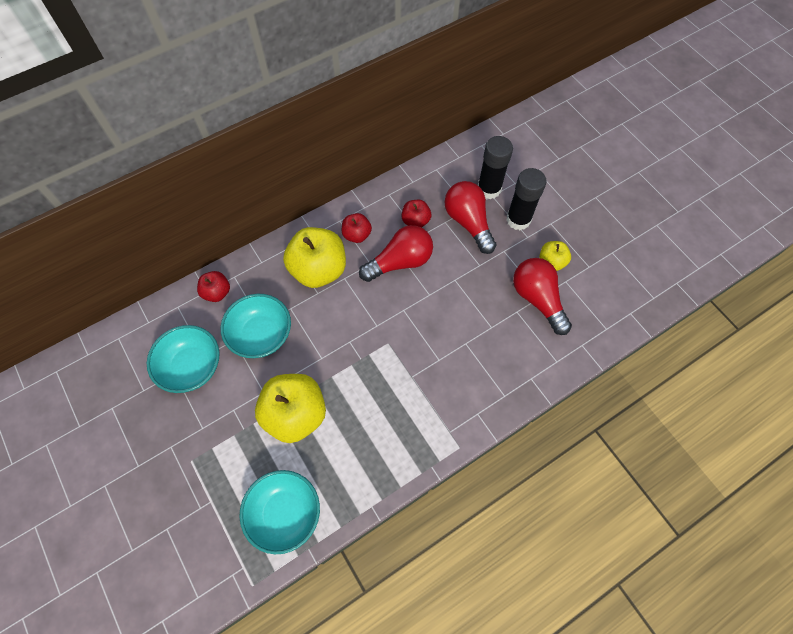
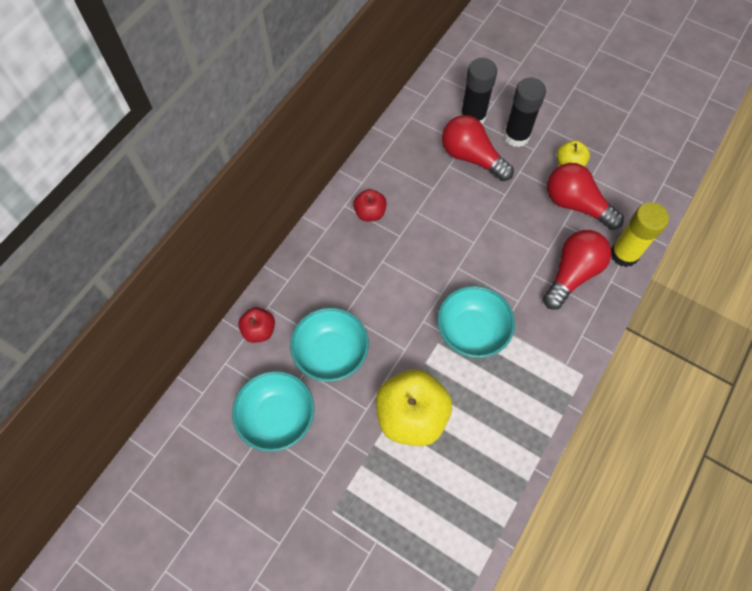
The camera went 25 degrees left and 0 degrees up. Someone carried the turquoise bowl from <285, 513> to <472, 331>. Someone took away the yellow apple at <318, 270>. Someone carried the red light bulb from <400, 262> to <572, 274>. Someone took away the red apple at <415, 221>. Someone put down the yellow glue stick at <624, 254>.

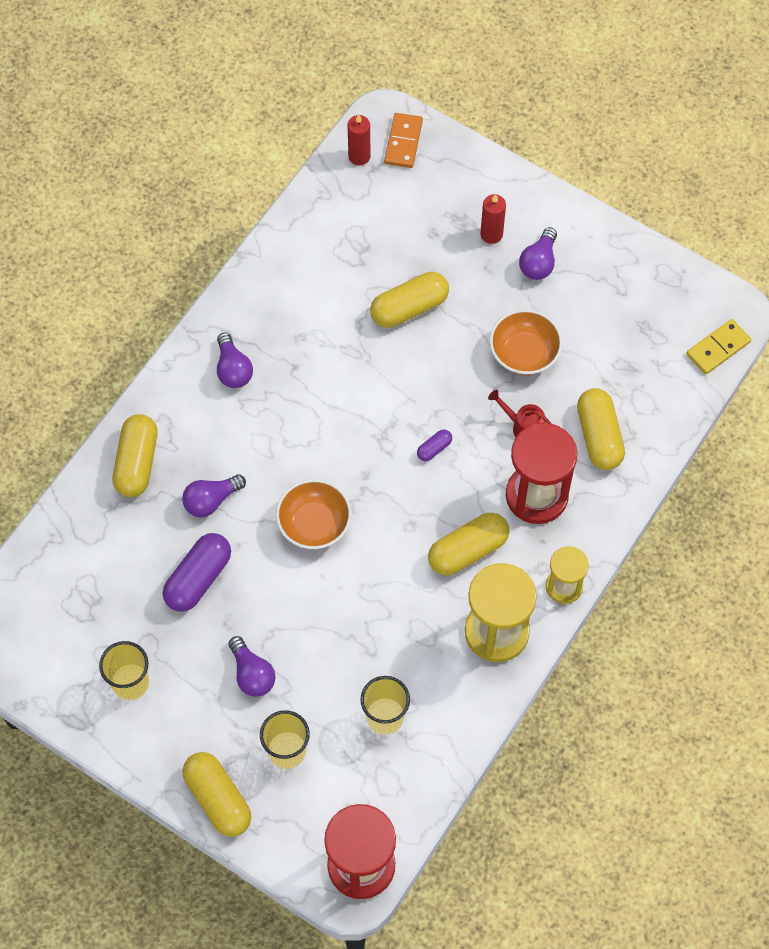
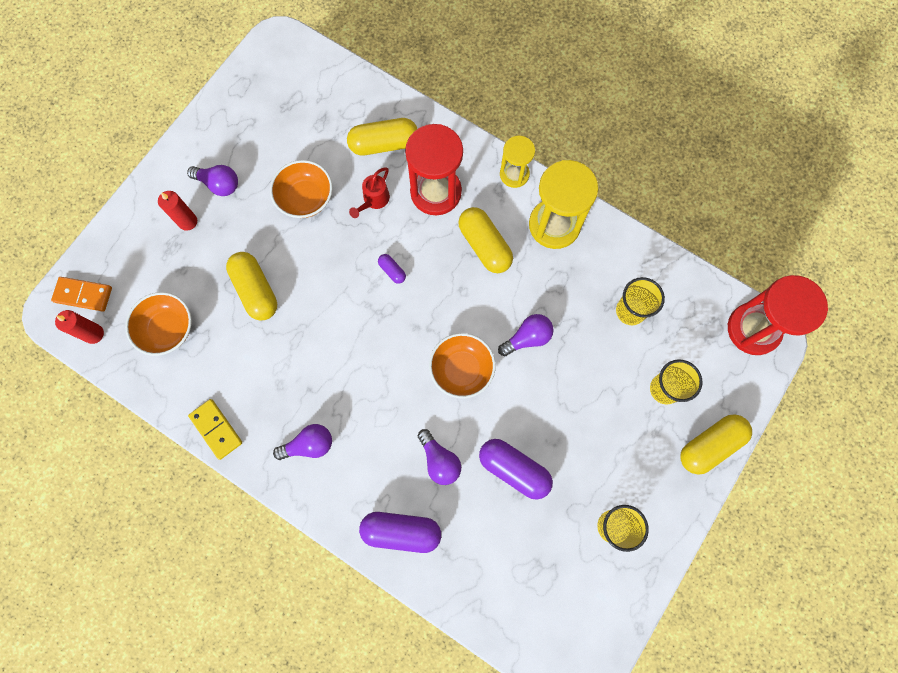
The camera went 90 degrees left and 10 degrees up. Someone repainted the yellow capsule at <137, 463>, which became the purple capsule at <401, 531>. Someone carried the purple light bulb from <252, 674> to <527, 338>. Someone carried the yellow domino from <718, 348> to <216, 429>. Someone put down the orange bowl at <167, 329>.

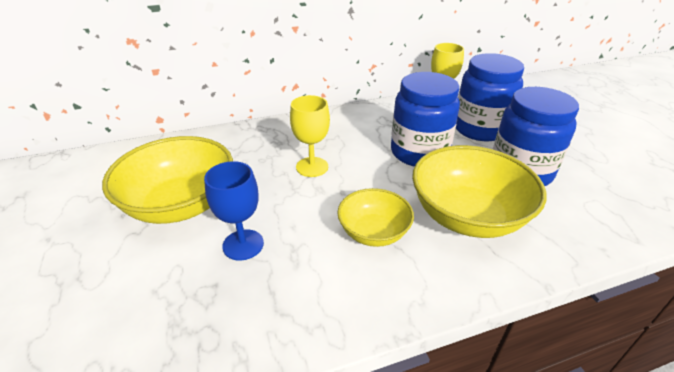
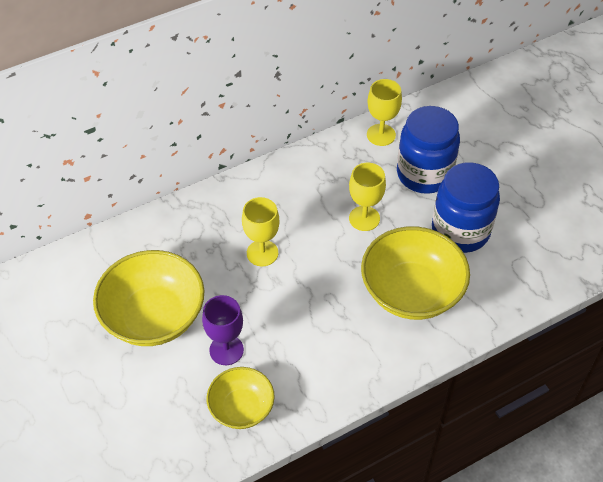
The camera went 10 degrees left and 15 degrees up. Someone repainted the blue goblet at <243, 245>, which became the purple goblet at <226, 350>. Someone carried the yellow bowl from <373, 232> to <241, 408>. Someone swapped the blue jar at <419, 153> for the yellow goblet at <364, 218>.

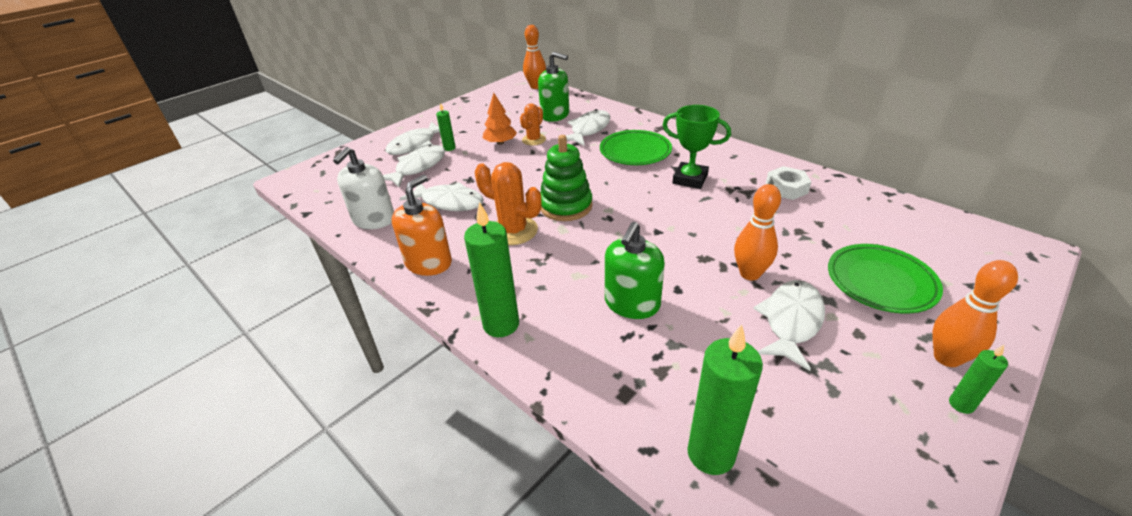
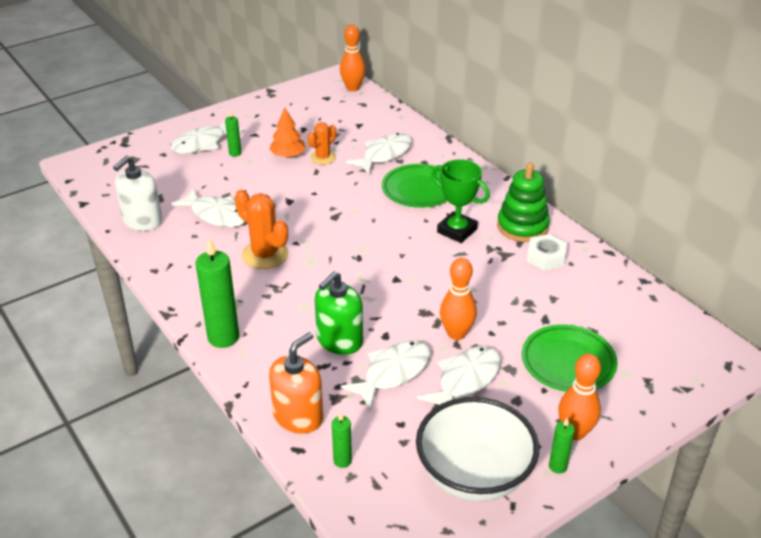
The camera went 10 degrees right and 0 degrees up. Someone carried the white fish from <418, 167> to <393, 373>. Someone carried the orange soap dispenser from <428, 263> to <298, 416>. Someone took away the green soap dispenser at <555, 115>. Someone carried the green stacking toy from <566, 206> to <522, 226>. Someone scaled the green candle at <711, 454> by 0.51. Someone put down the white bowl at <474, 475>.

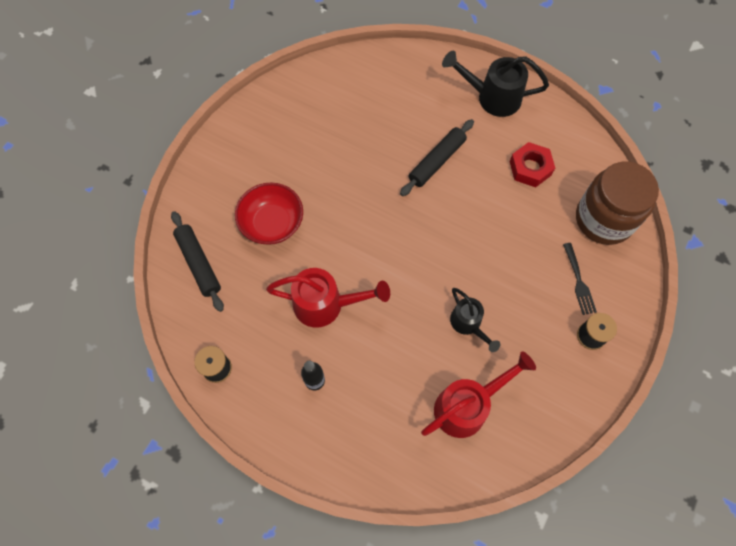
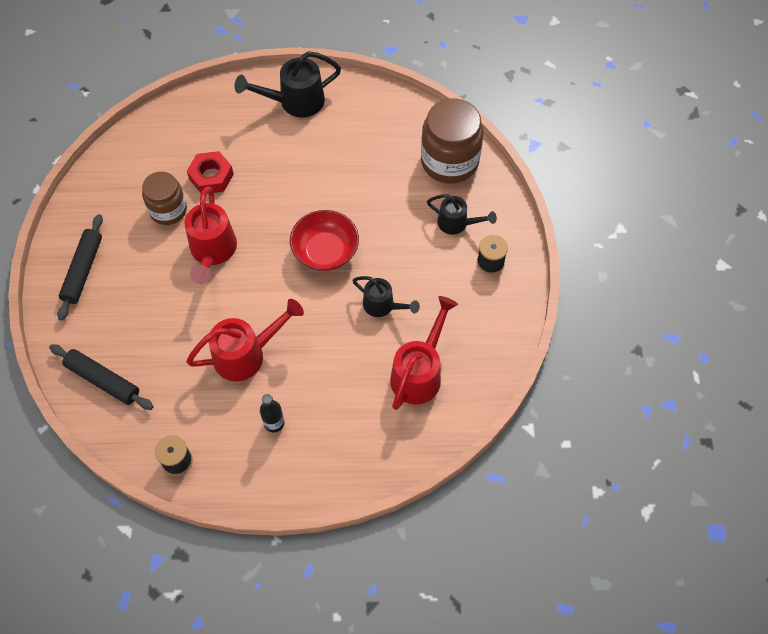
The camera went 30 degrees left and 5 degrees down. Someone carried the red bowl from <272, 223> to <325, 252>. Someone carried the black rolling pin from <436, 161> to <83, 270>. Someone carried the red nut from <530, 168> to <211, 176>. Someone swapped the black fork at <579, 282> for the black watering can at <457, 223>. Someone put down the brown jar at <168, 210>. Someone put down the red watering can at <212, 251>.

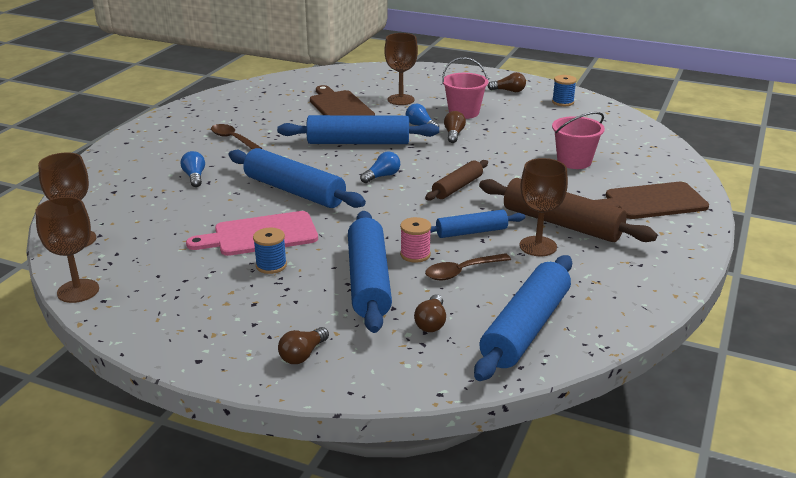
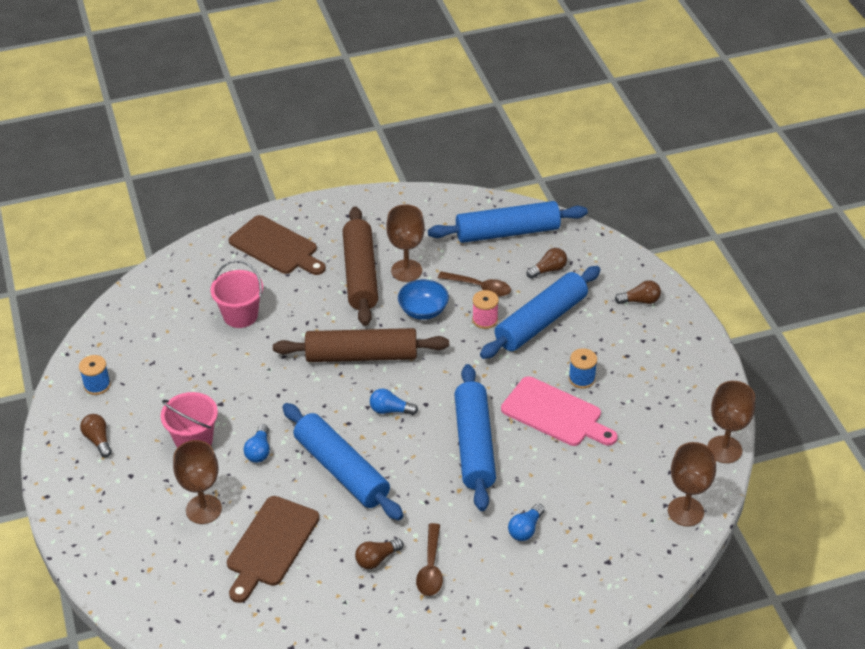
The camera went 130 degrees left and 15 degrees up. Someone scaled the brown rolling pin at <457, 187> by 1.73. Someone swapped the blue rolling pin at <471, 232> for the blue bowl at <423, 310>. Someone carried the brown light bulb from <453, 134> to <377, 559>.

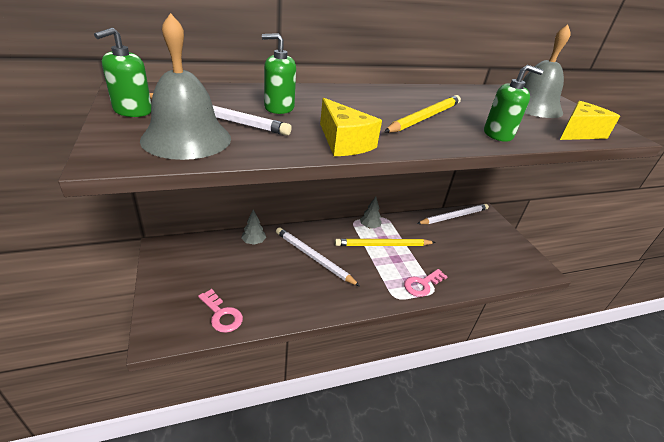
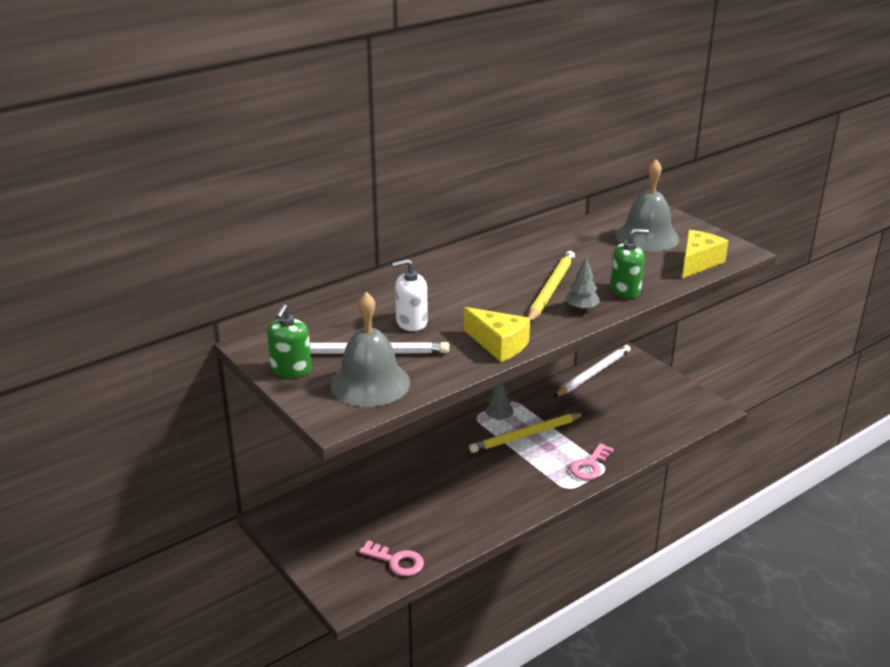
The camera went 15 degrees left and 5 degrees down. Someone carried the grey tree from <253, 242> to <582, 308>. Someone repainted the green soap dispenser at <279, 108>, which became the white soap dispenser at <411, 322>. Someone took away the white pencil at <313, 258>.

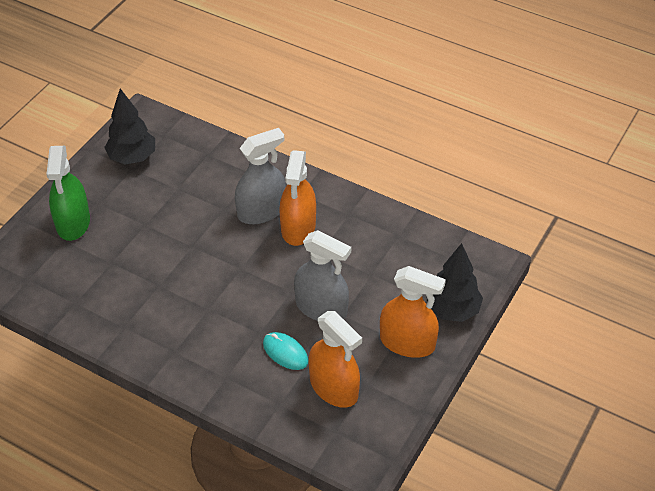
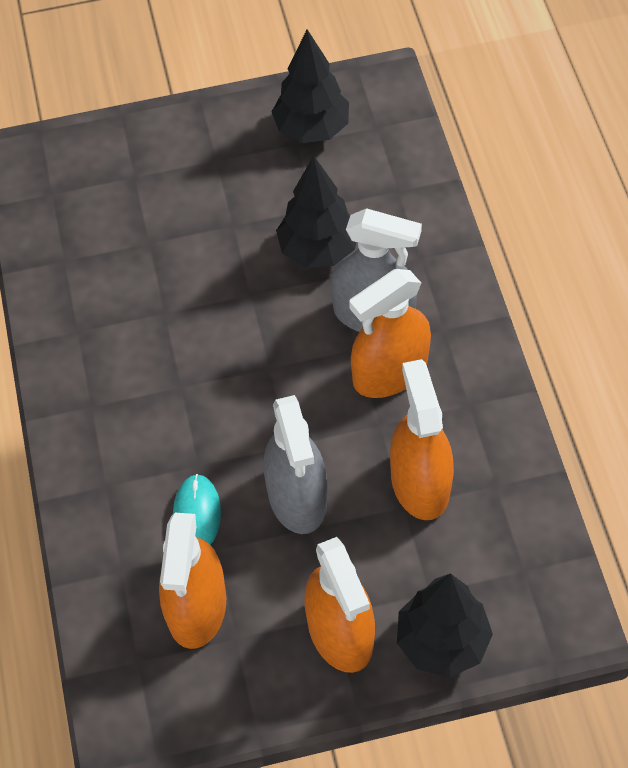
The camera went 50 degrees right and 10 degrees up. Someone took away the green spray bottle at <73, 222>. Someone put down the black tree at <318, 250>. Someone put down the orange spray bottle at <420, 483>.

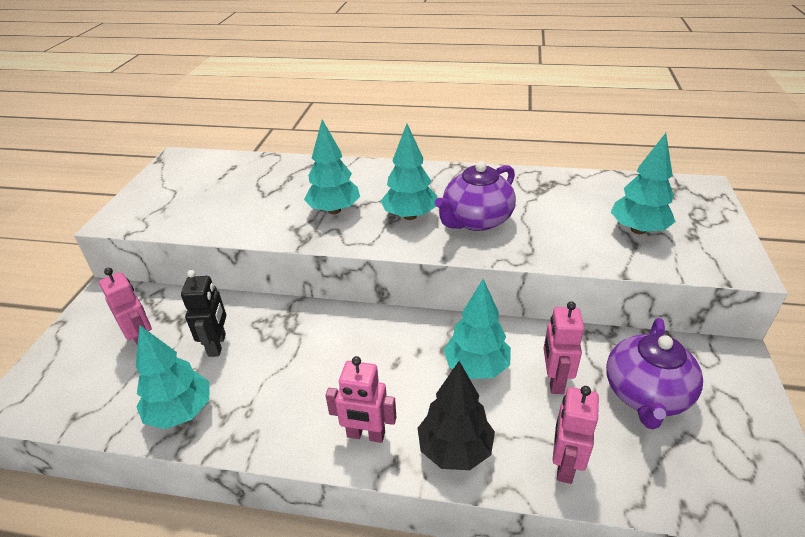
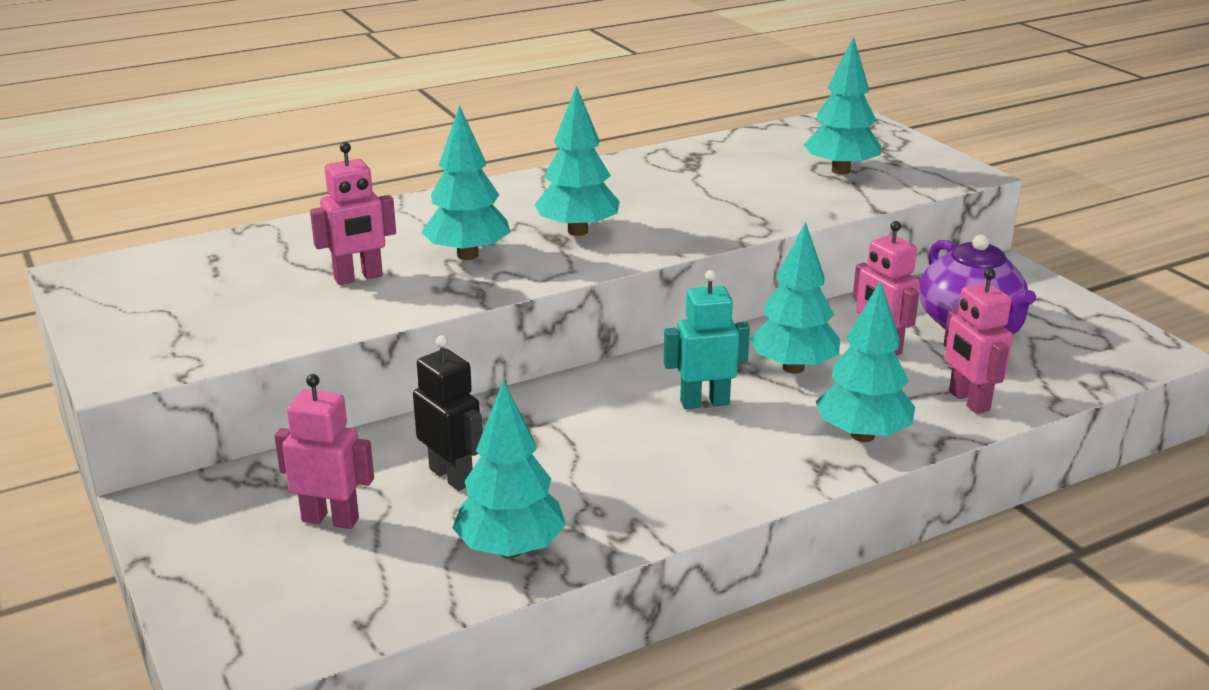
The camera went 40 degrees left and 10 degrees down. Someone carried the pink robot from <366, 435> to <358, 278>. Someone repainted the black tree at <455, 449>, which became the turquoise tree at <862, 435>. Someone took away the purple teapot at <476, 220>. Someone put down the turquoise robot at <704, 402>.

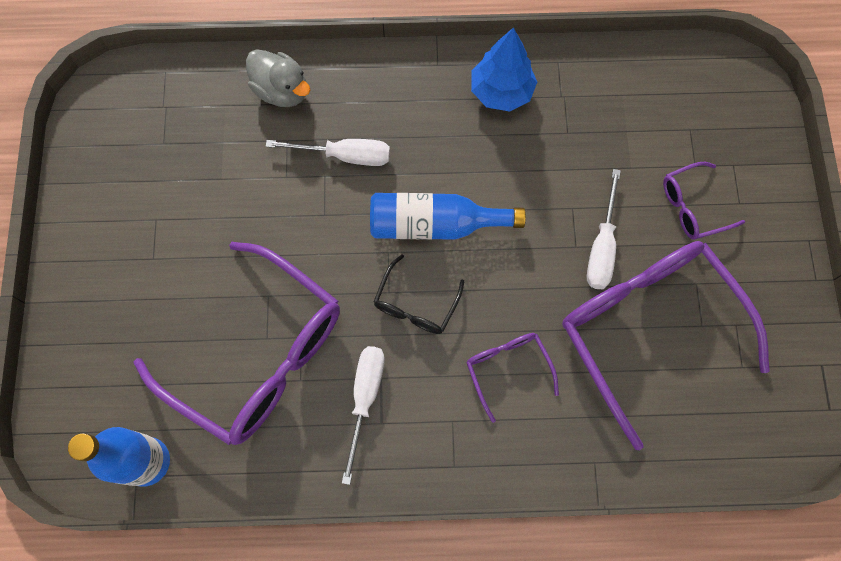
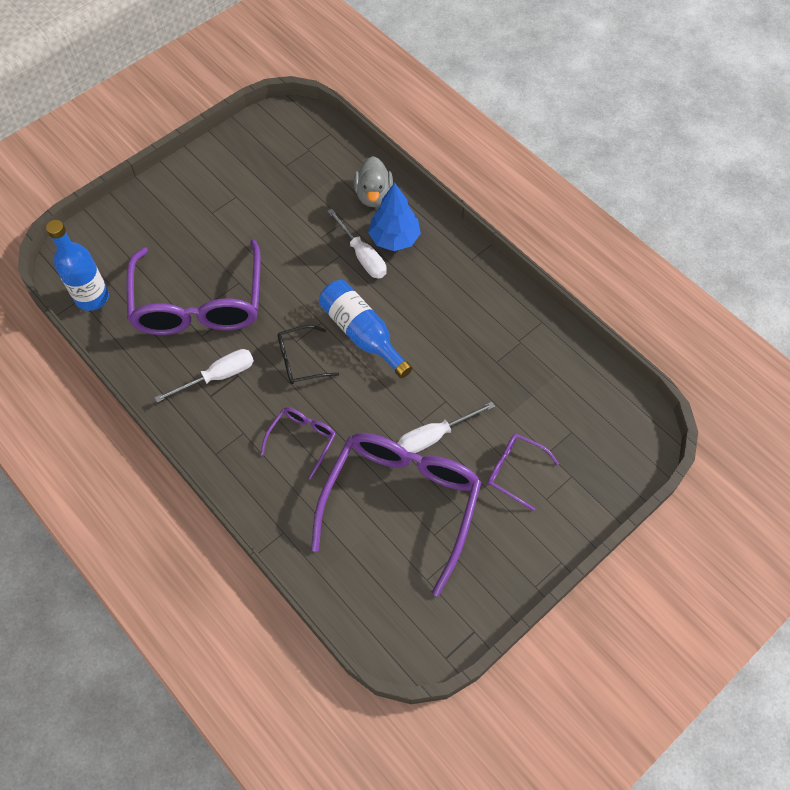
The camera went 50 degrees right and 10 degrees down. Someone carried the blue tree from <501, 91> to <394, 238>.

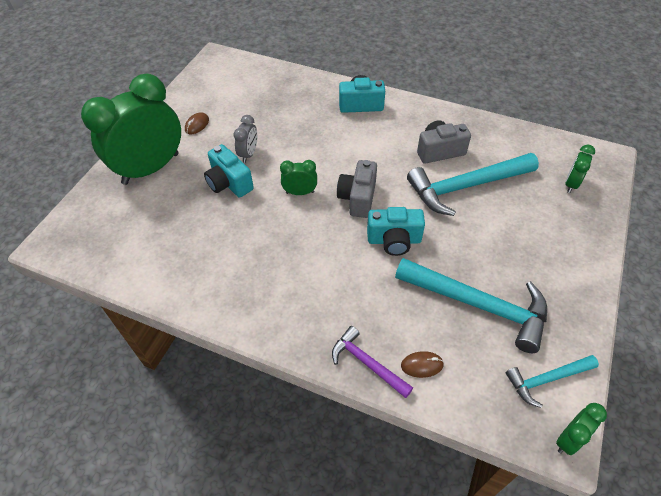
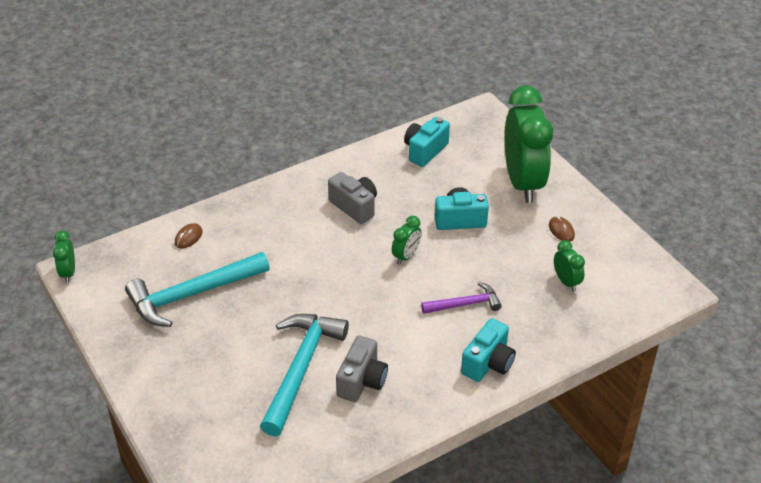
The camera went 125 degrees right and 10 degrees down. Someone took away the grey clock at <249, 154>. Someone carried the purple hammer from <367, 363> to <465, 304>. Someone carried the grey camera from <358, 198> to <354, 207>. Someone carried the turquoise camera from <394, 240> to <425, 151>. Someone took away the turquoise hammer at <547, 379>. Someone carried the green clock from <571, 184> to <566, 282>.

